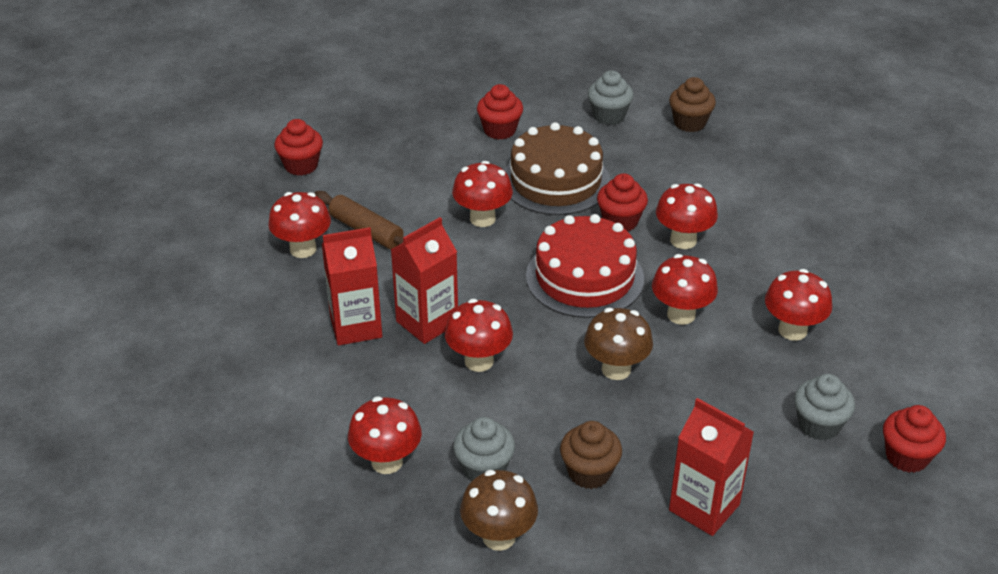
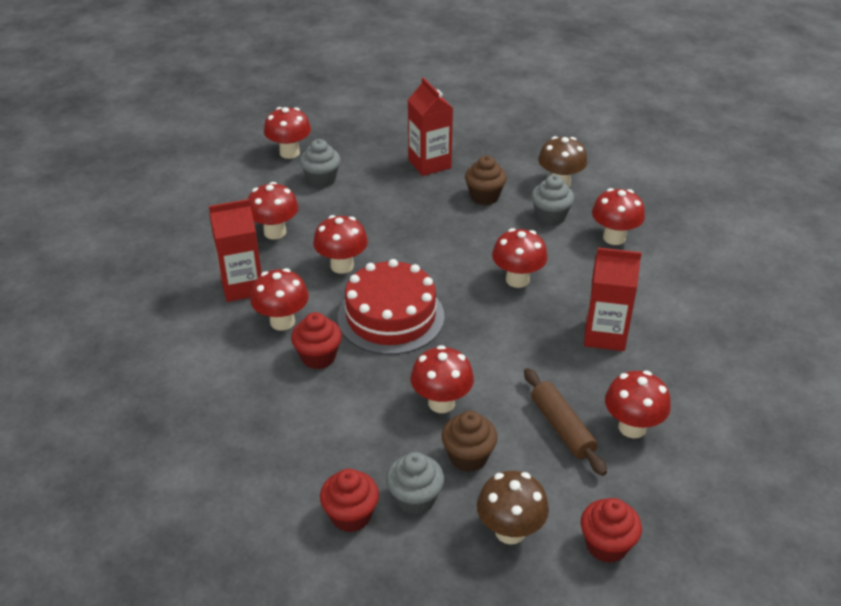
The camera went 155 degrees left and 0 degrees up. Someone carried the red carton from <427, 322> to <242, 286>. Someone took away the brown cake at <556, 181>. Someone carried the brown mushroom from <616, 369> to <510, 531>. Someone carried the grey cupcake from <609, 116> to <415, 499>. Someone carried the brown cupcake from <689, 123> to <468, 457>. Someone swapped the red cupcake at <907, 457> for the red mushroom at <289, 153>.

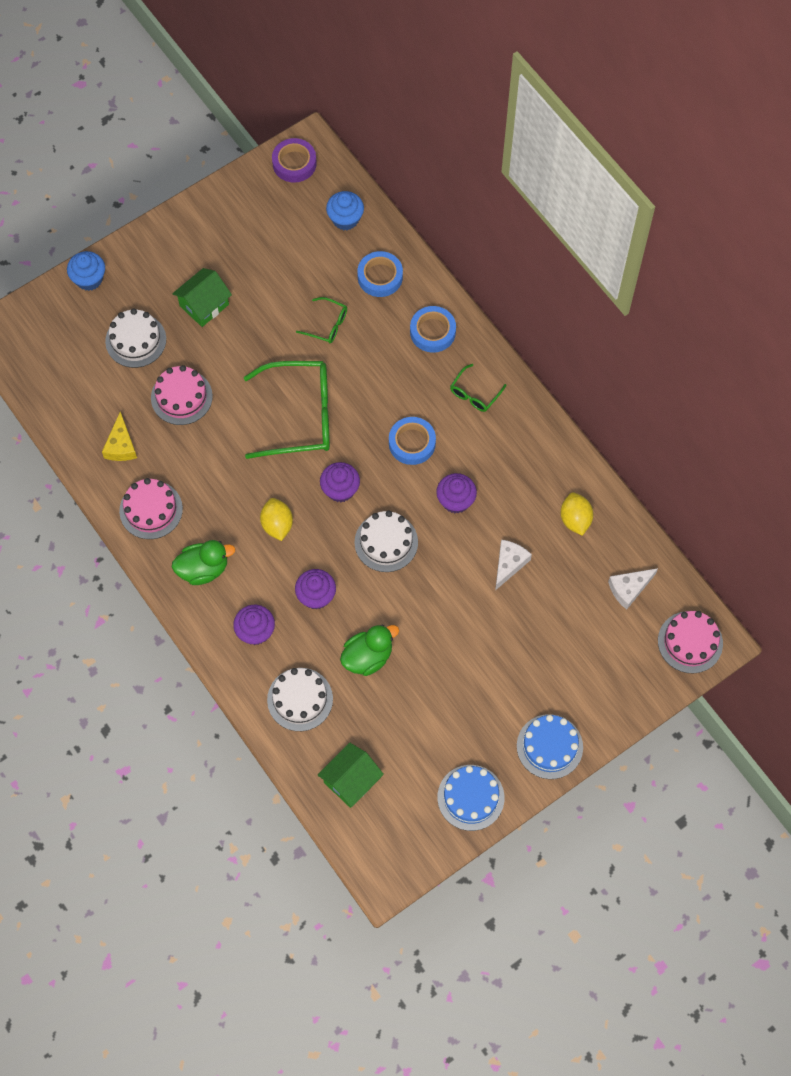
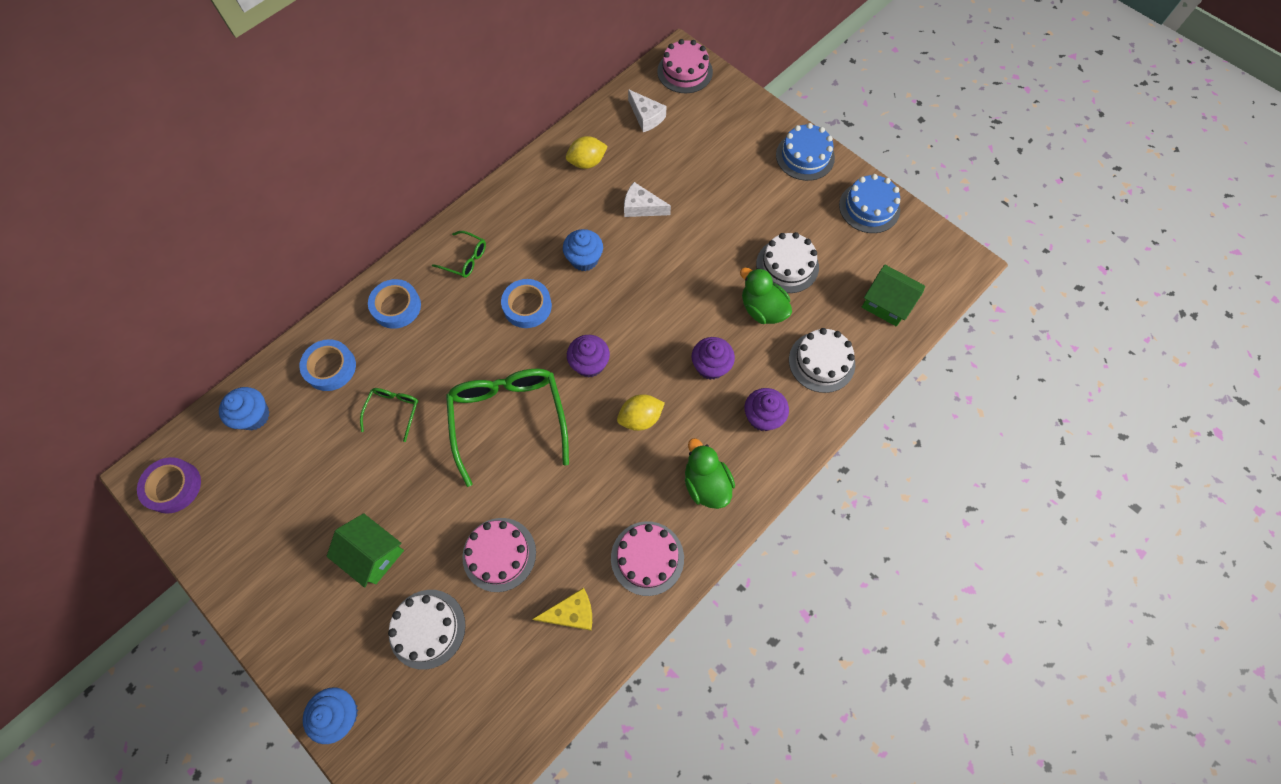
The camera went 100 degrees left and 0 degrees up. Someone carried the white cake from <386, 542> to <787, 265>. Someone repainted the purple cupcake at <455, 500>, which became the blue cupcake at <584, 259>.

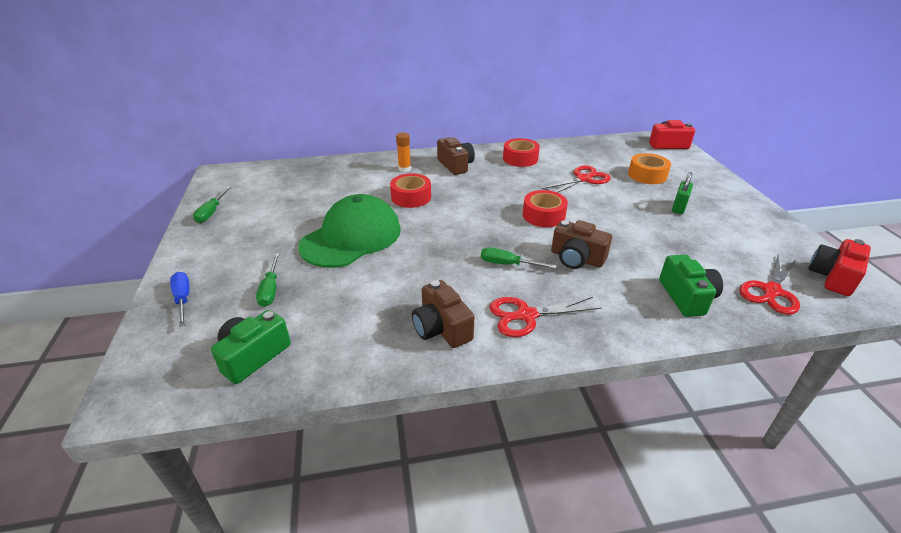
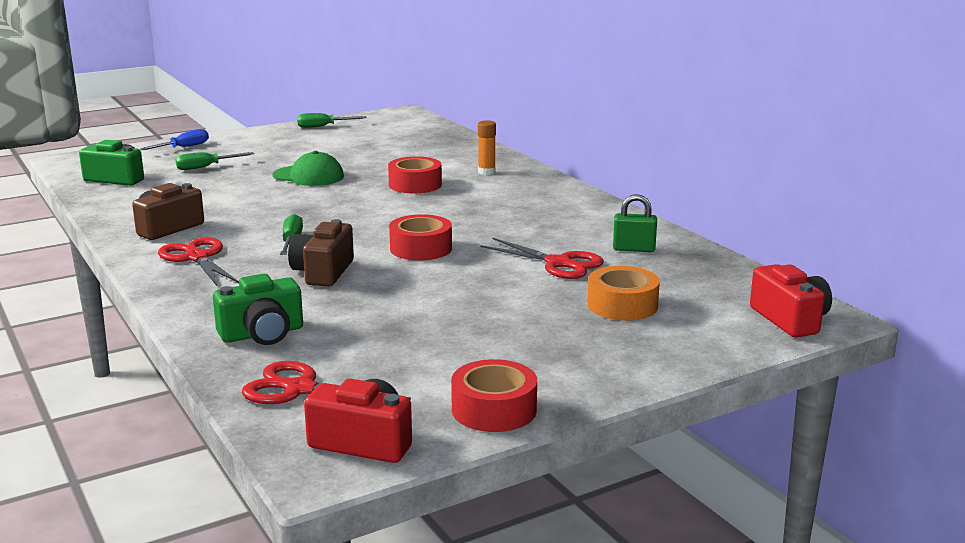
The camera went 70 degrees right and 15 degrees down. Someone scaled the green cap at <351, 237> by 0.59. Someone took away the brown camera at <455, 165>. Someone carried the red tape from <520, 159> to <494, 409>. Someone carried the green padlock from <679, 207> to <634, 249>.

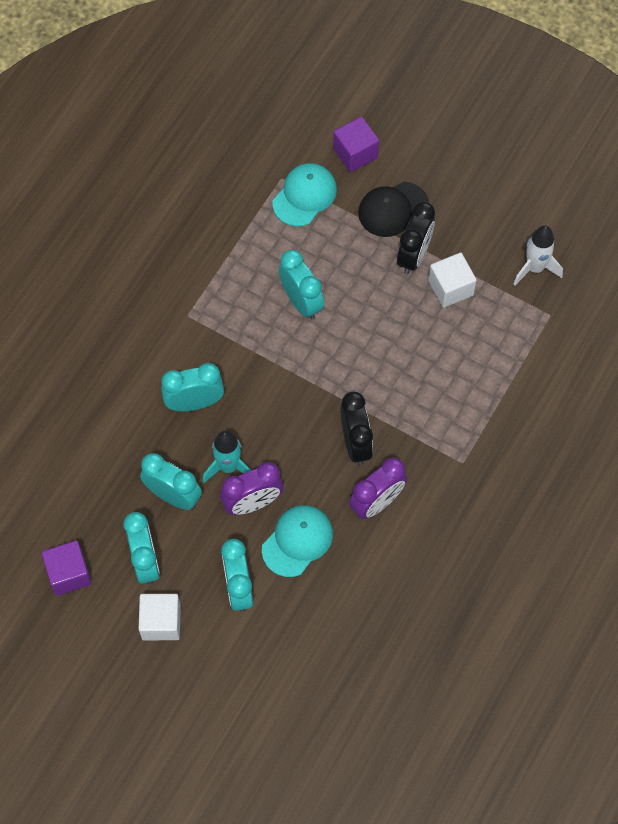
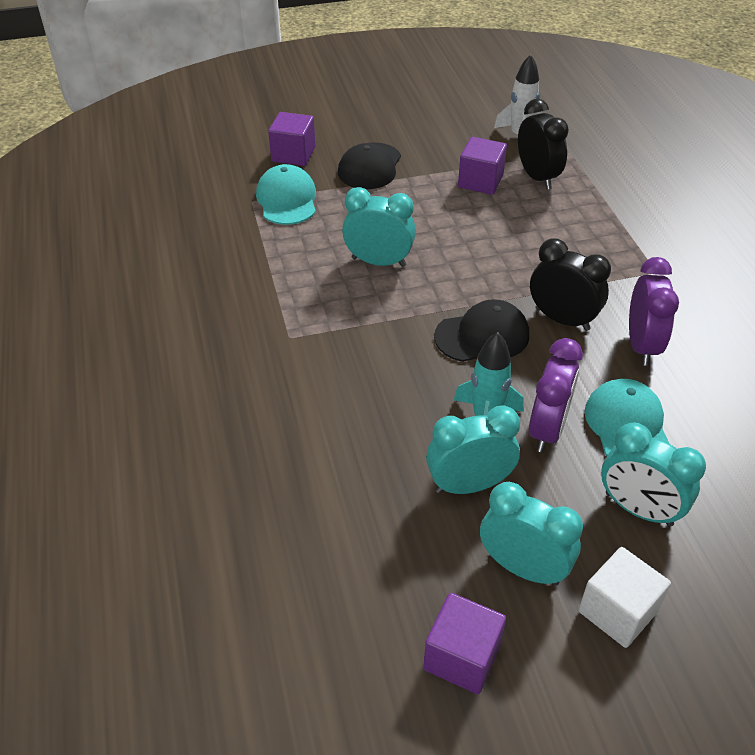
The camera went 45 degrees left and 20 degrees down. Someone took away the turquoise clock at <194, 403>. Someone carried the black clock from <414, 256> to <537, 177>. Someone repainted the white cube at <450, 288>, which became the purple cube at <480, 181>. Someone put down the black cap at <482, 336>.

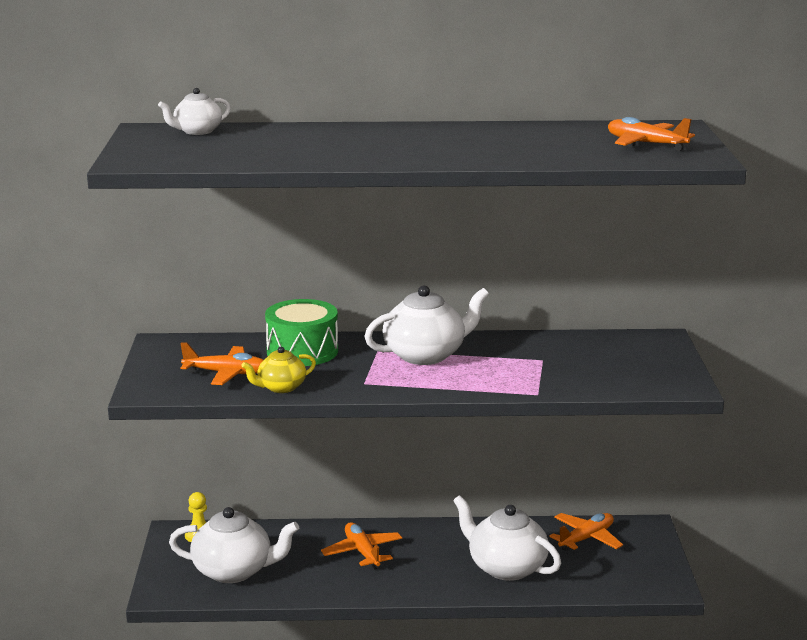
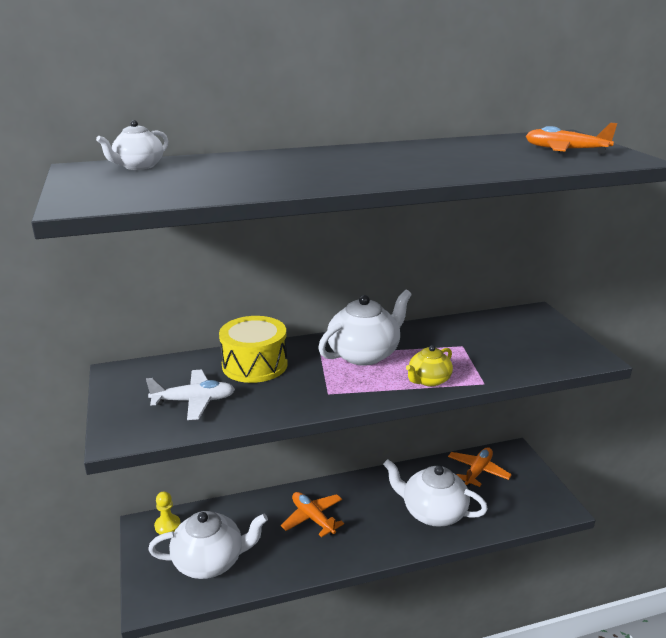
The camera went 15 degrees left and 5 degrees up. Someone repainted the orange plane at <226, 374>, which became the white plane at <194, 401>. Someone carried the yellow teapot from <280, 387> to <428, 380>. Someone repainted the green drum at <302, 351>, which became the yellow drum at <254, 365>.

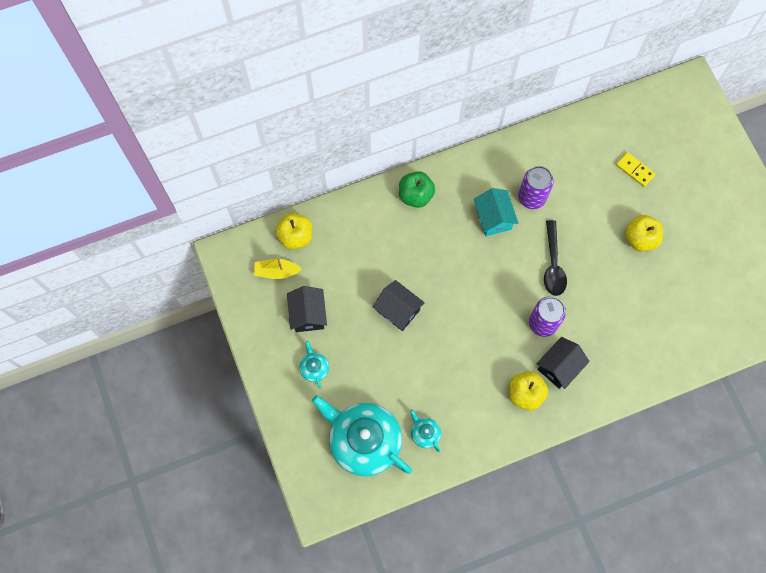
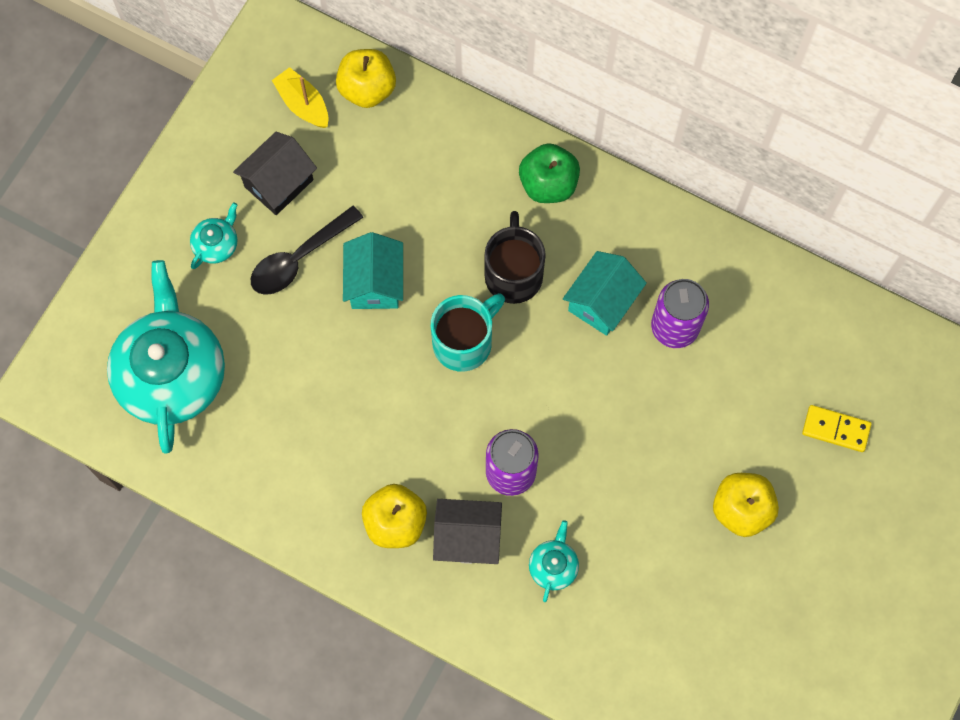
The camera went 50 degrees right and 0 degrees up. Someone repainted the black house at <398, 310>, which became the turquoise house at <375, 283>. Someone carried the turquoise teapot from <425, 433> to <553, 566>. Someone carried the black spoon from <553, 264> to <299, 258>. Someone rotated the yellow domino at <635, 170> by 75 degrees counterclockwise. Someone put down the turquoise mug at <464, 342>. Someone put down the black mug at <513, 274>.

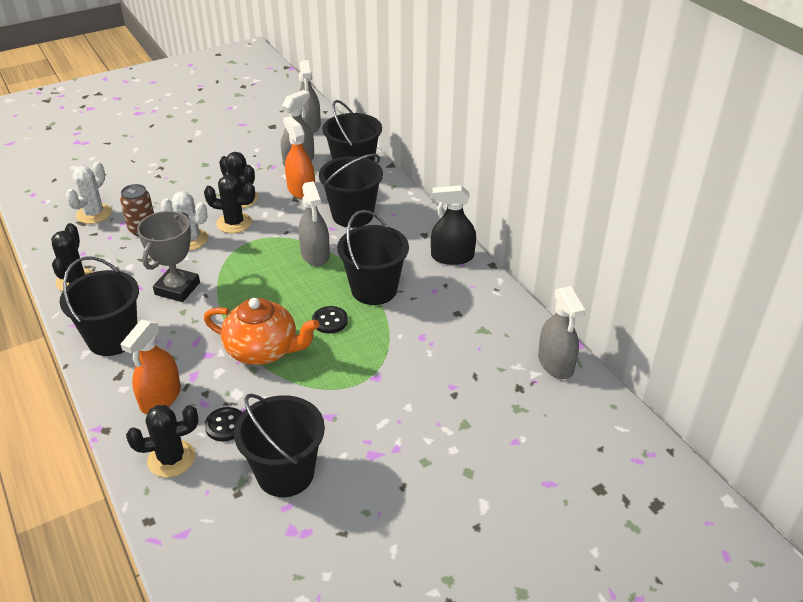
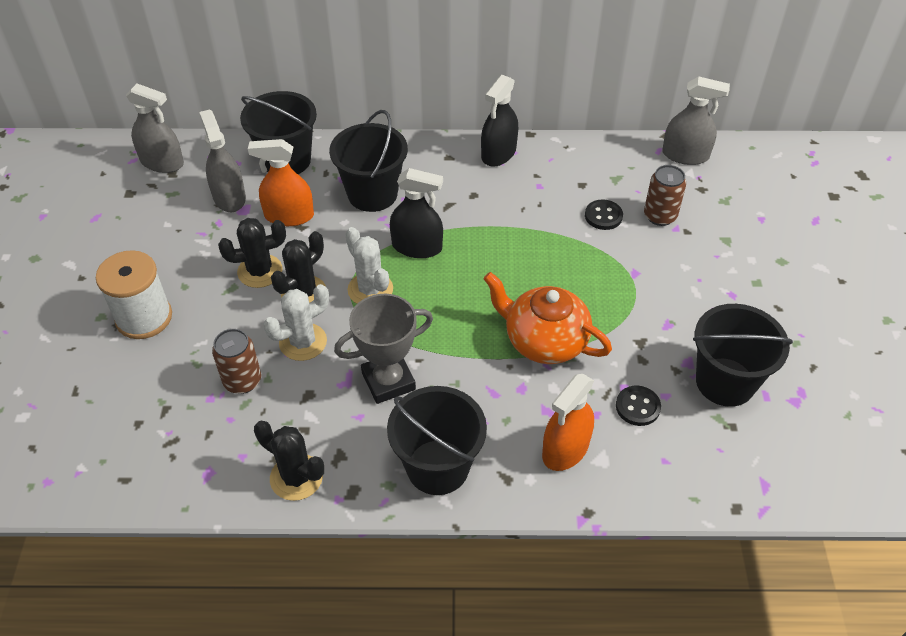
The camera went 60 degrees left and 10 degrees up. Someone carried the white cactus from <94, 214> to <370, 289>. Someone rotated the orange spray bottle at <160, 397> by 75 degrees clockwise. Someone took away the black cactus at <171, 459>. Someone rotated the grey trophy at <177, 288> by 75 degrees counterclockwise. Someone rotated the orange teapot at <263, 350> by 105 degrees counterclockwise. Someone repainted the grey spray bottle at <315, 254>, which became the black spray bottle at <417, 247>. Someone carried the black button from <330, 321> to <603, 216>. Someone took away the black bucket at <374, 289>. Someone put down the white spool at <144, 318>. Someone put down the brown can at <660, 216>.

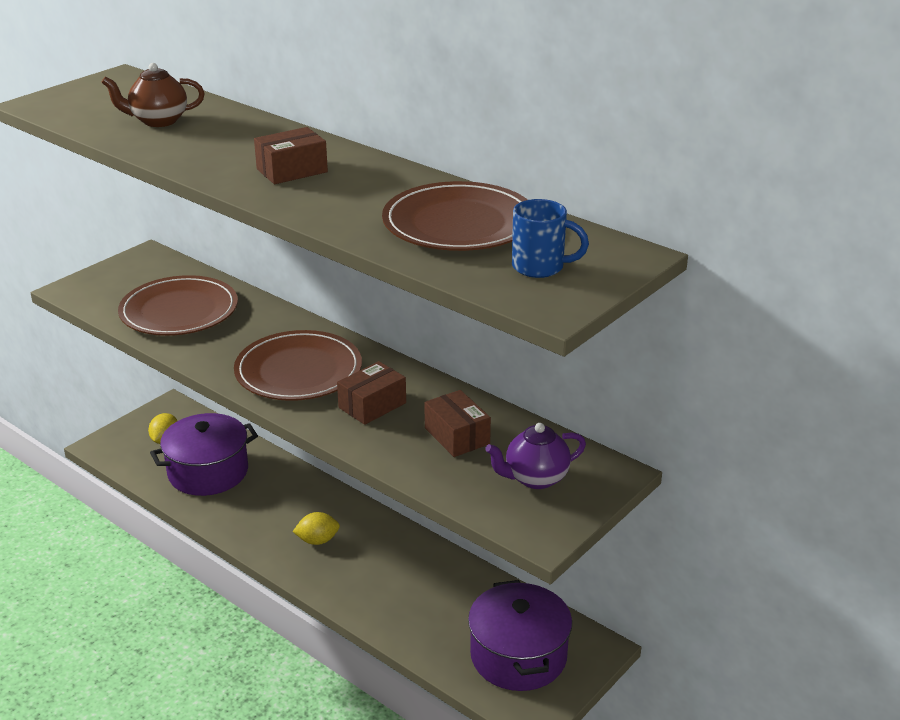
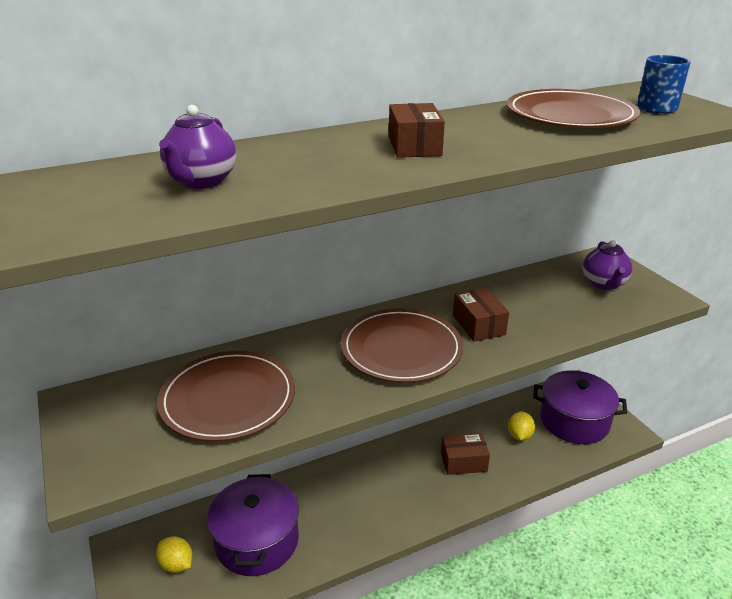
The camera went 65 degrees left and 0 degrees up. Someone repainted the brown teapot at <158, 121>, which became the purple teapot at <201, 182>. Someone carried the yellow lemon from <317, 540> to <519, 435>. Someone carried the brown box from <457, 436> to <463, 462>.

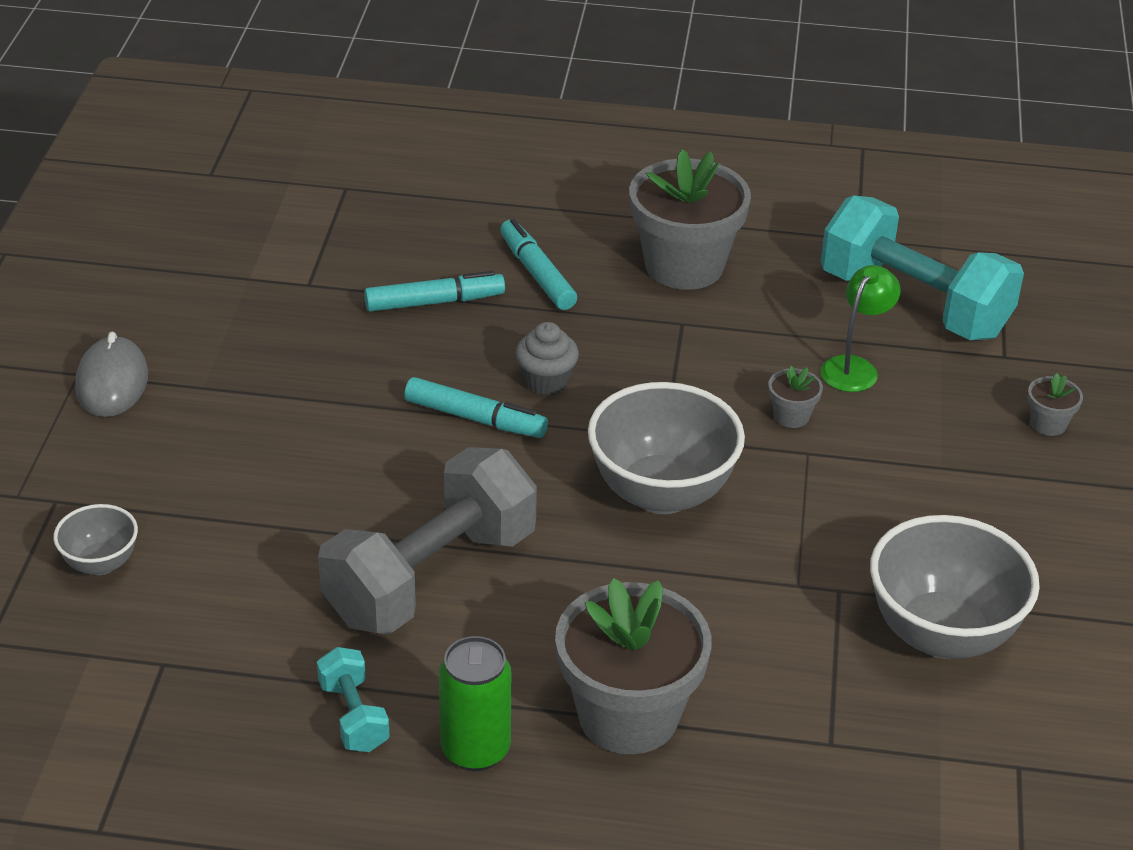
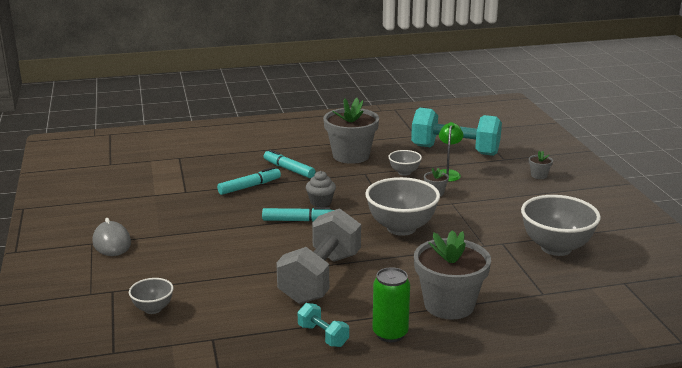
The camera went 20 degrees left and 15 degrees down. Someone put down the grey bowl at <404, 172>.

